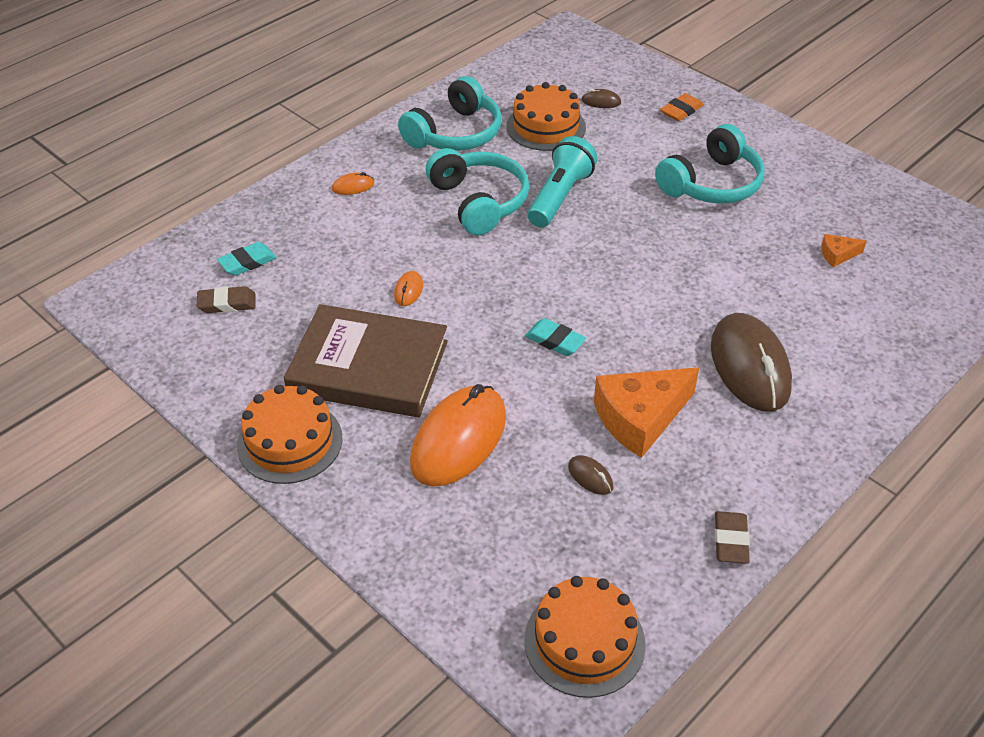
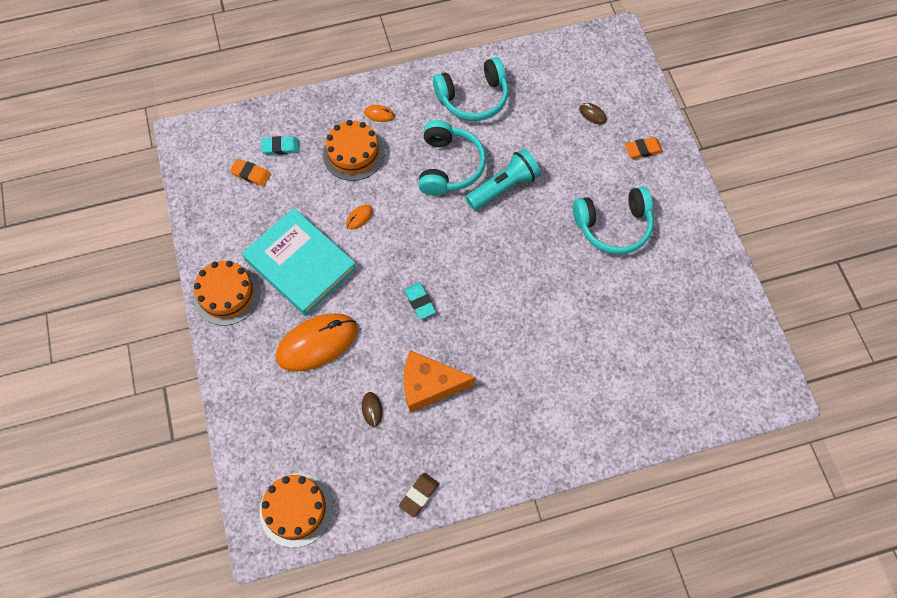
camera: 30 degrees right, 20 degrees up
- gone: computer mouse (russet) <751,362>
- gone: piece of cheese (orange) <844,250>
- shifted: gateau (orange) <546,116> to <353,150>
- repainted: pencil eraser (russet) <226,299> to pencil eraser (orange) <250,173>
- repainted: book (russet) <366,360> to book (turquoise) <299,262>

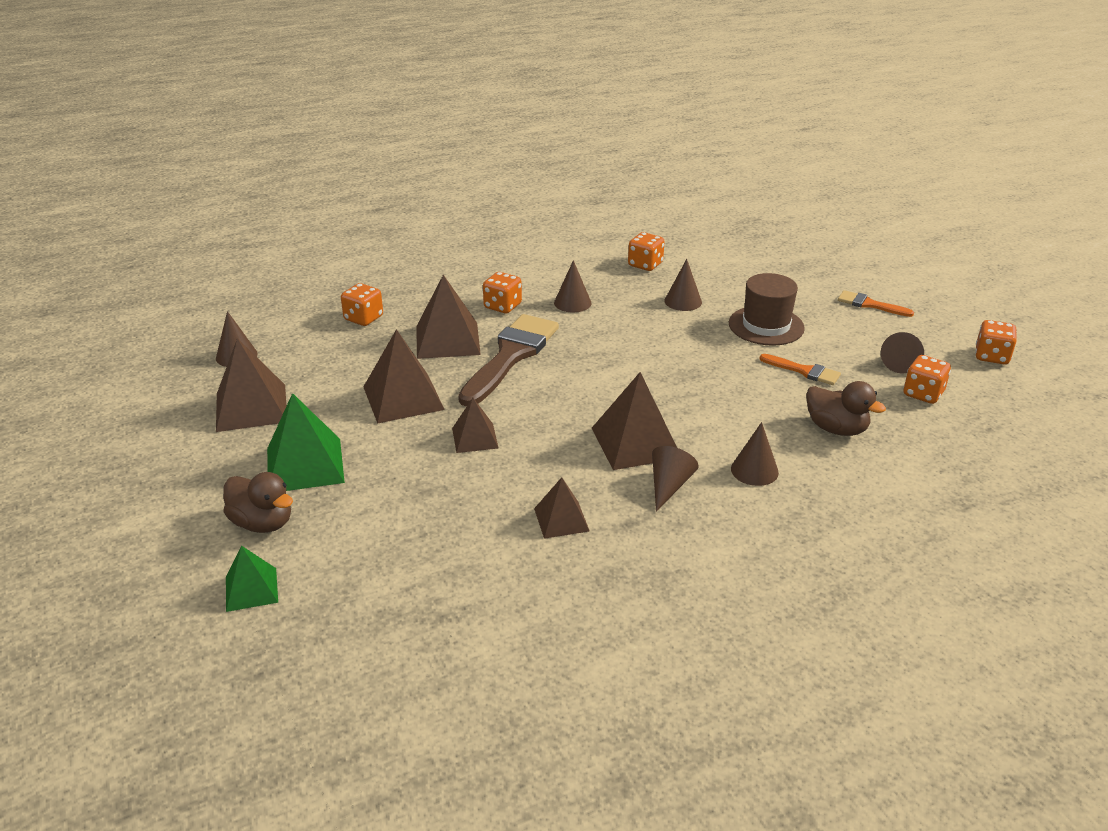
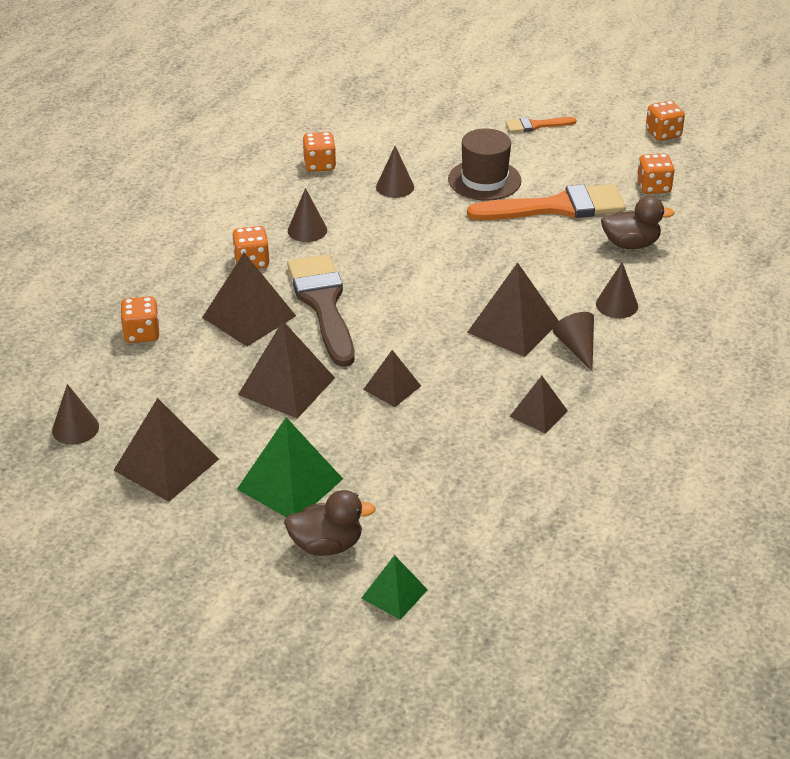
camera: 40 degrees left, 5 degrees up
- gone: cone shape (russet) <902,352>
- scaled: paint brush (orange) <800,369> = <546,202> x2.05

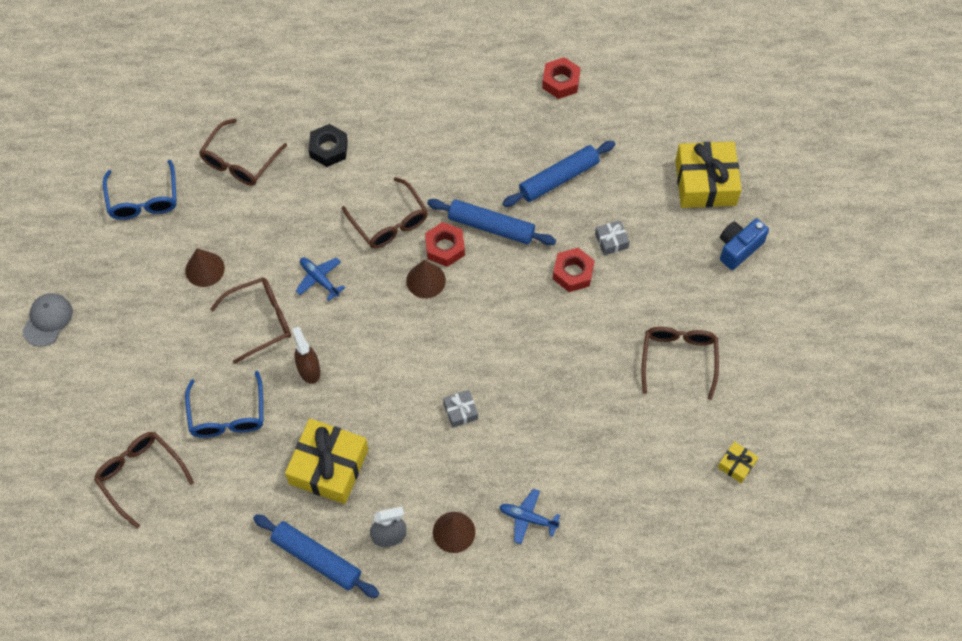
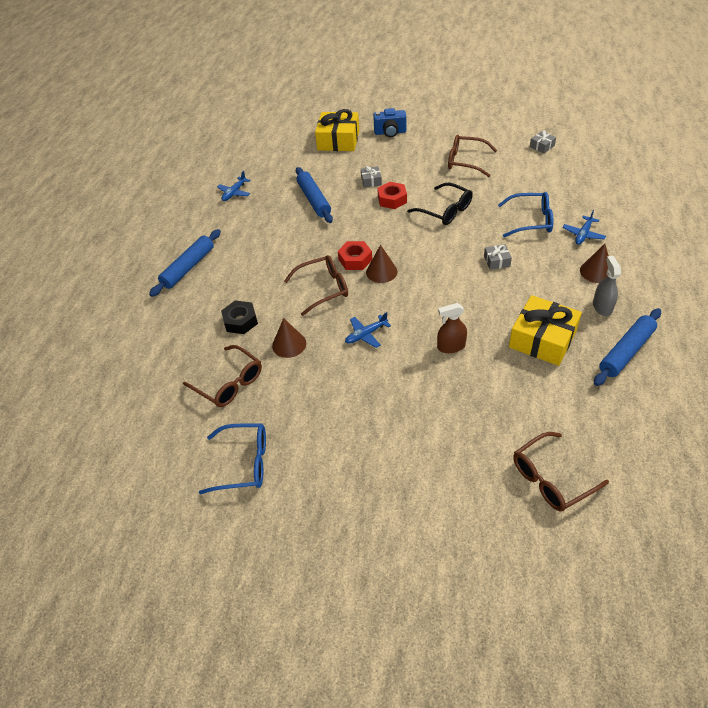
camera: 75 degrees left, 15 degrees down
- gone: peaked cap (ash-grey) <47,320>
- gone: spectacles (russet) <250,320>
- new: spectacles (ebony) <440,204>
- shifted: cone shape (russet) <205,267> to <289,338>
- shifted: spectacles (cobalt) <224,404> to <525,214>
- shifted: dough roller (cobalt) <491,222> to <185,263>
- swapped: nut (crimson) <561,78> to aeroplane (cobalt) <234,186>
- repainted: gift (golden) <738,462> to gift (ash-grey) <543,141>
- rotated: compact camera (cobalt) <744,244> = <389,122> 60 degrees counterclockwise

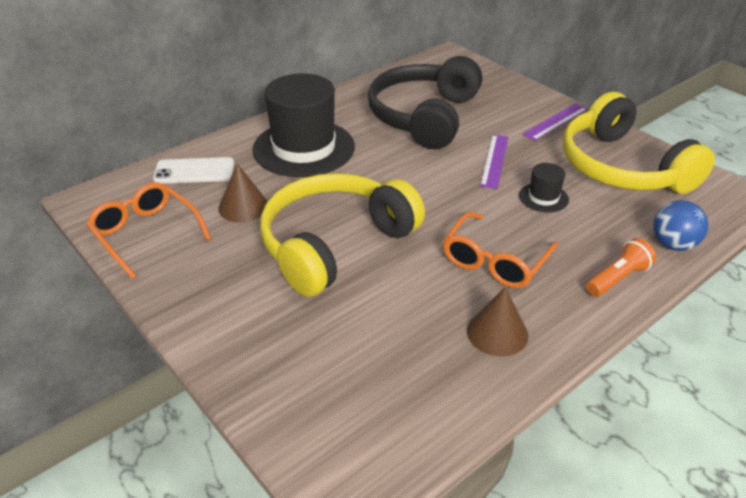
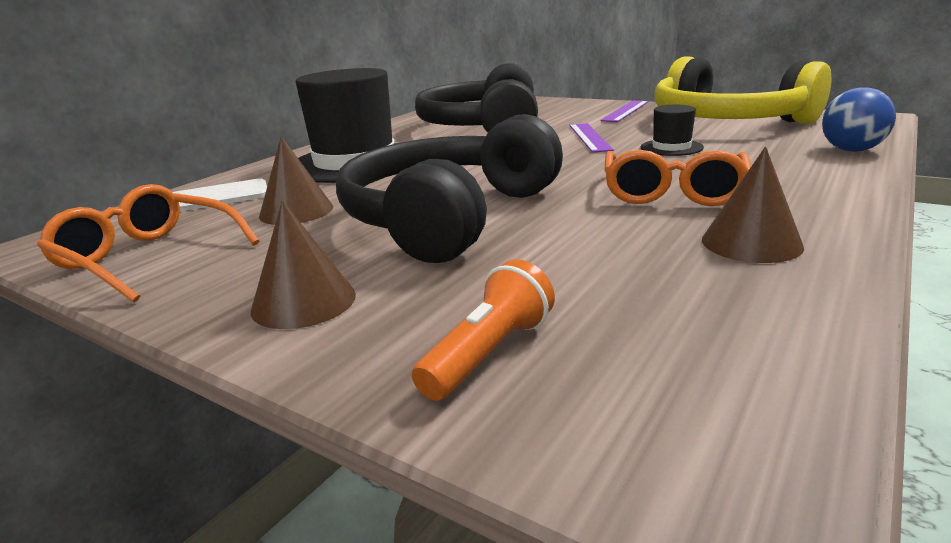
camera: 15 degrees left, 15 degrees down
- new: cone shape (russet) <303,265>
- shifted: flashlight (orange) <621,267> to <483,330>
- repainted: over-ear headphones (golden) <342,235> to over-ear headphones (ebony) <449,188>

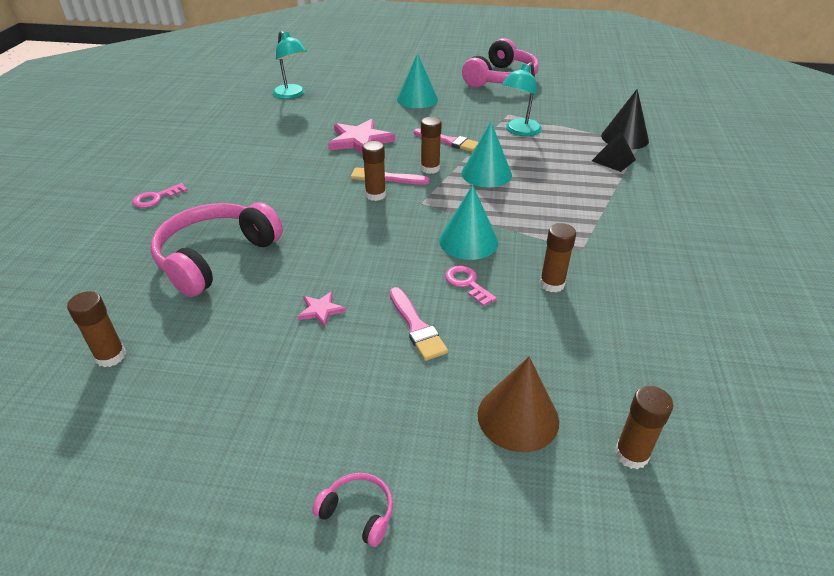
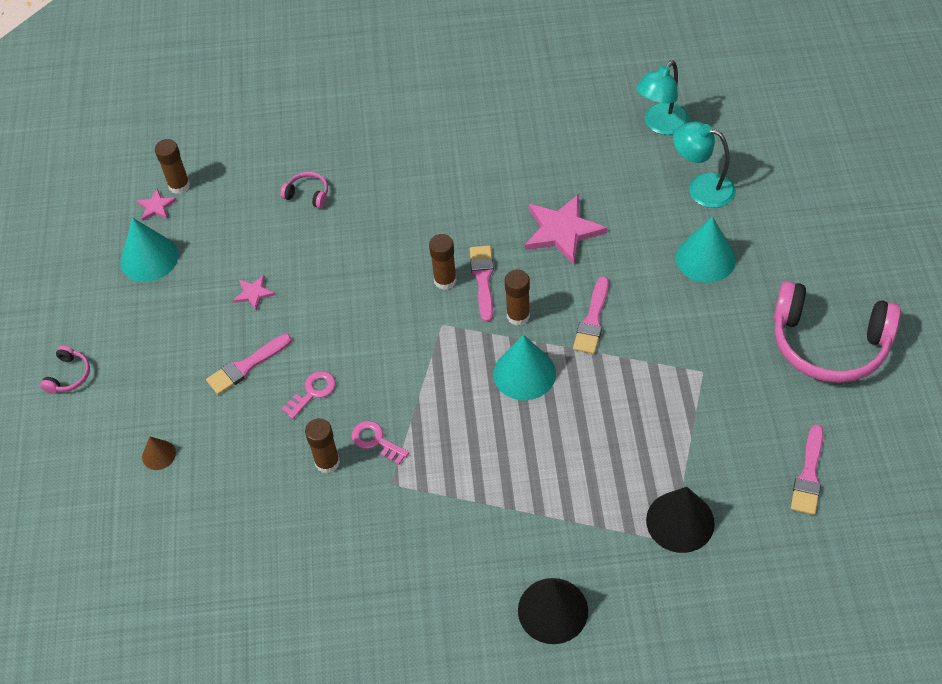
camera: 80 degrees right, 15 degrees up
- gone: solid pyramid (ebony) <614,151>
- gone: glue (russet) <644,427>
- new: star (rose-pink) <157,205>
- new: cone shape (ebony) <553,611>
- new: paint brush (rose-pink) <807,469>
- shifted: latchkey (rose-pink) <160,195> to <380,443>
- shifted: cone shape (turquoise) <468,222> to <149,250>
- shifted: lamp (turquoise) <522,99> to <704,165>
- scaled: over-ear headphones (rose-pink) <217,249> = <304,190> x0.41
- scaled: cone shape (russet) <518,404> = <159,453> x0.53

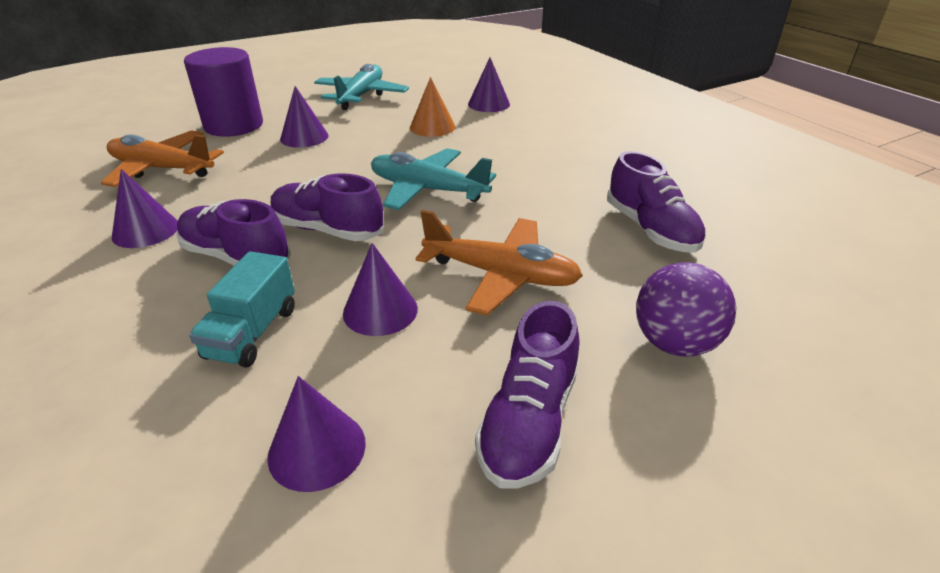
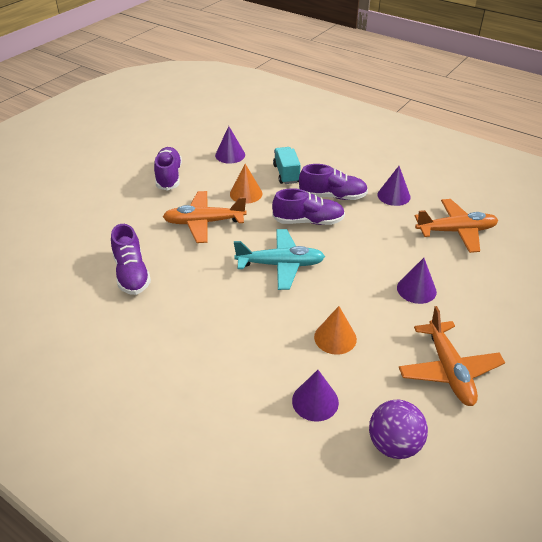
camera: 155 degrees right, 5 degrees up
- gone: cylinder (royal purple) <223,92>
- shifted: play ball (royal purple) <686,310> to <398,429>
- repainted: aeroplane (turquoise) <361,87> to aeroplane (orange) <452,356>
- repainted: cone shape (royal purple) <380,289> to cone shape (orange) <246,184>
- rotated: lace-up shoe (royal purple) <656,202> = <131,259> 150 degrees counterclockwise

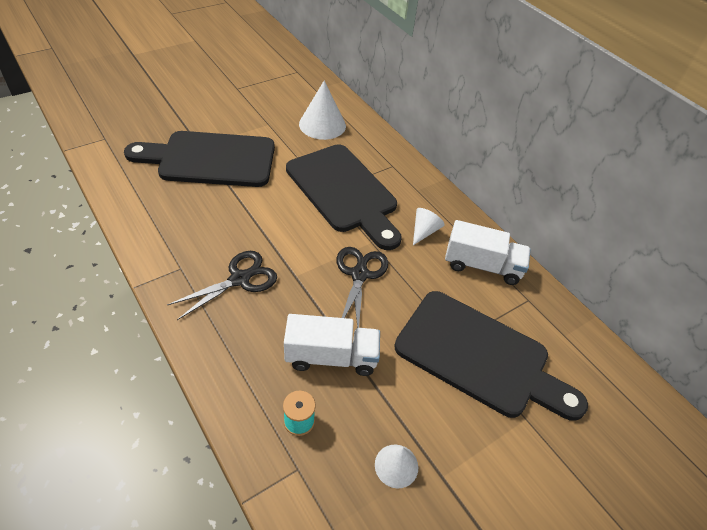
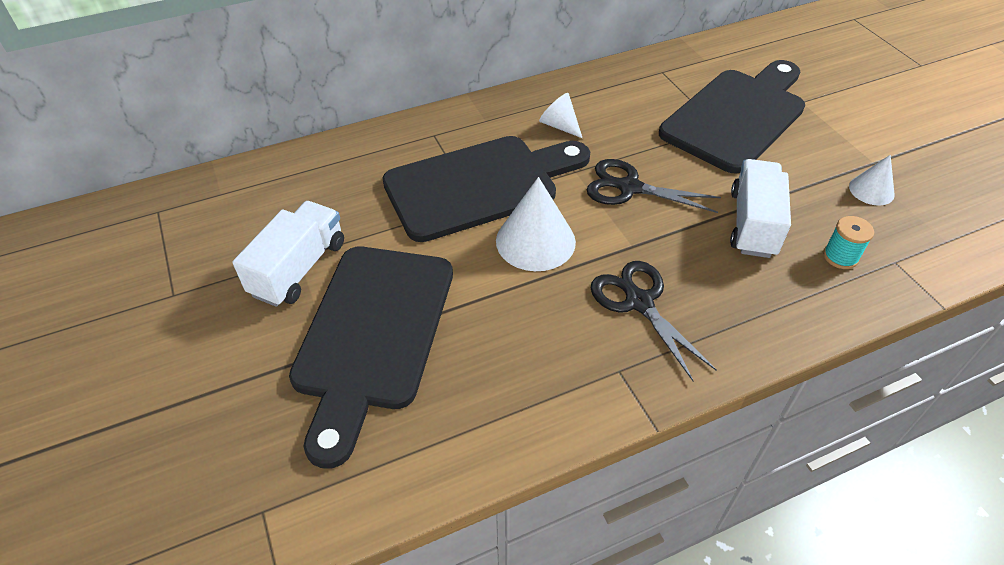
camera: 75 degrees left, 0 degrees up
- shifted: cone shape (snow-white) <322,110> to <536,224>
- shifted: truck (snow-white) <488,252> to <288,254>

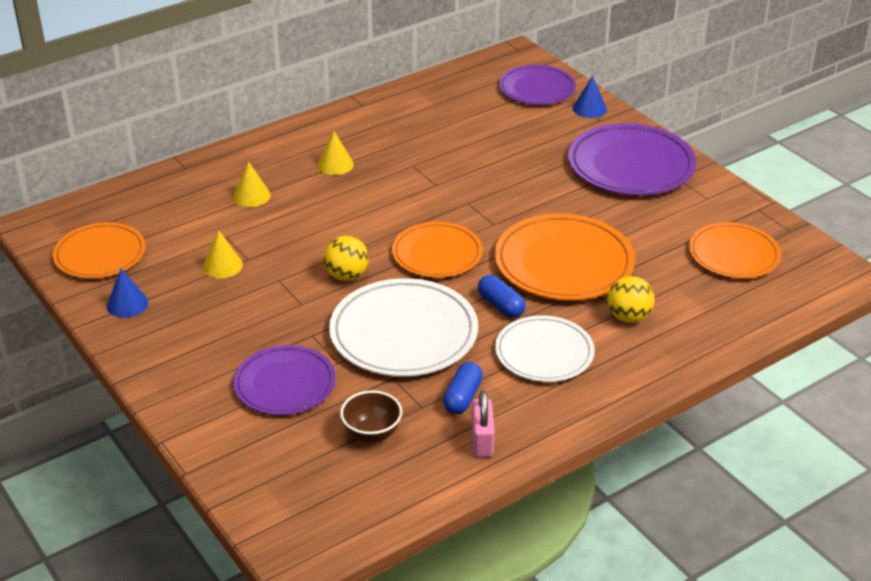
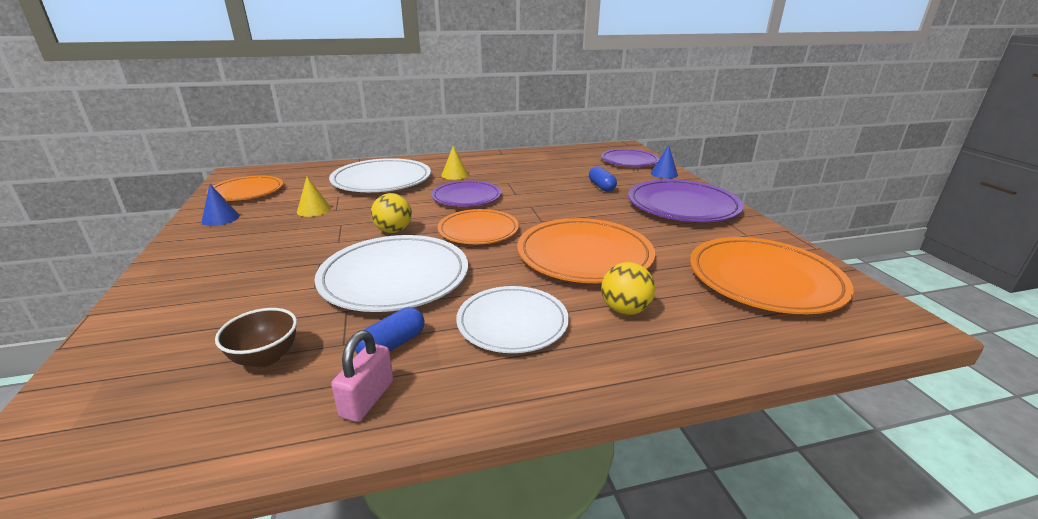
camera: 20 degrees right, 10 degrees down
- shifted: flat dish (royal purple) <284,380> to <466,193>
- shifted: pill (cobalt) <502,296> to <603,179>
- swapped: cone shape (golden) <252,184> to flat dish (snow-white) <380,175>
- scaled: flat dish (orange) <735,250> = <772,275> x1.52

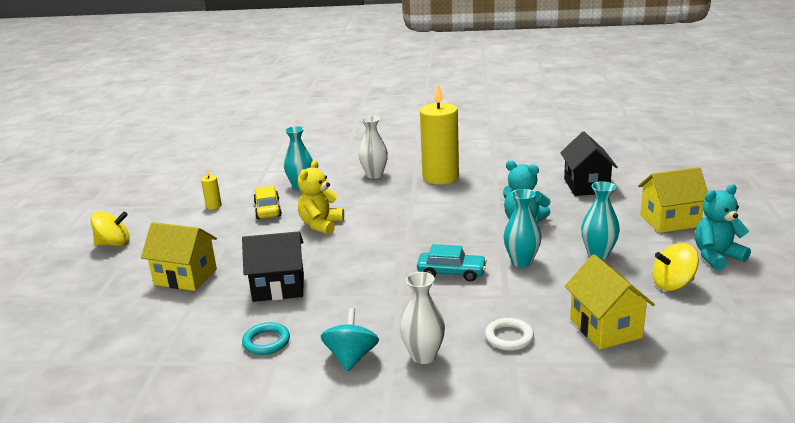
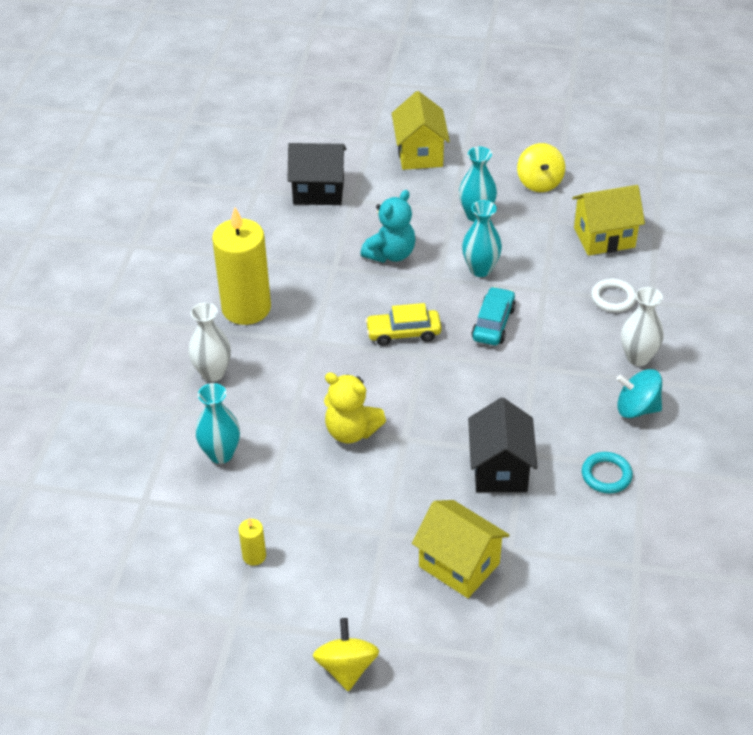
camera: 85 degrees left, 20 degrees up
- gone: teddy (turquoise) <723,227>
- shifted: automobile (golden) <268,202> to <403,324>
- rotated: toy house (golden) <179,256> = <460,549> 75 degrees counterclockwise

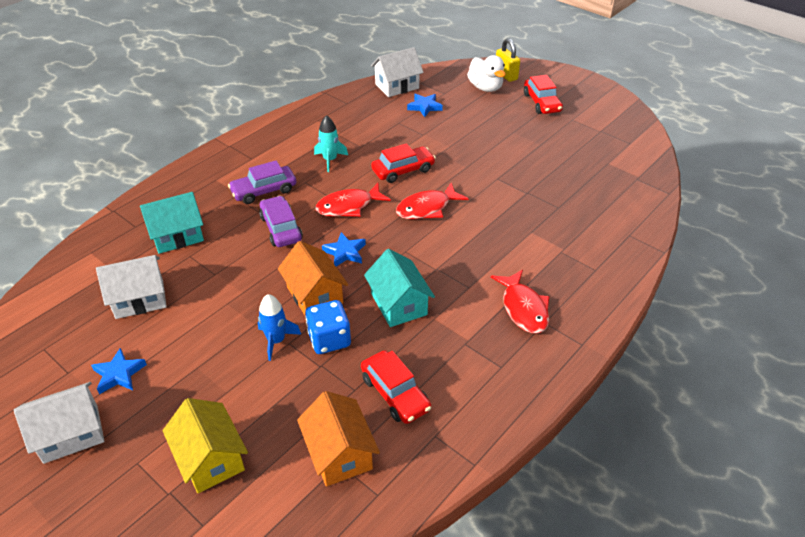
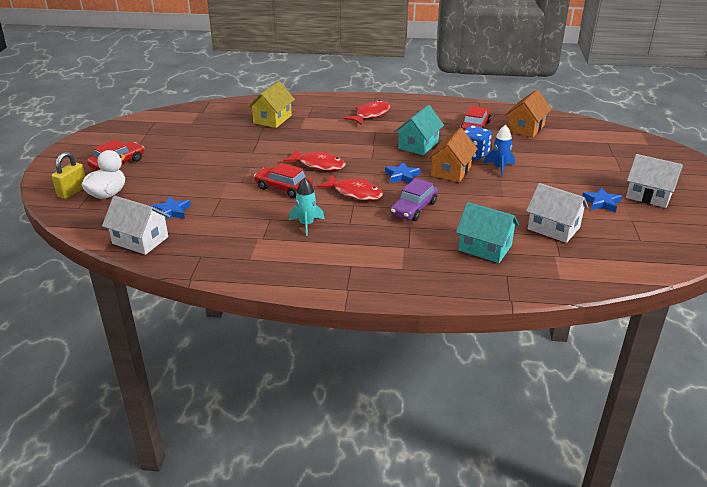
camera: 125 degrees left, 10 degrees down
- gone: automobile (royal purple) <262,182>
- shifted: toy house (golden) <205,445> to <271,104>

